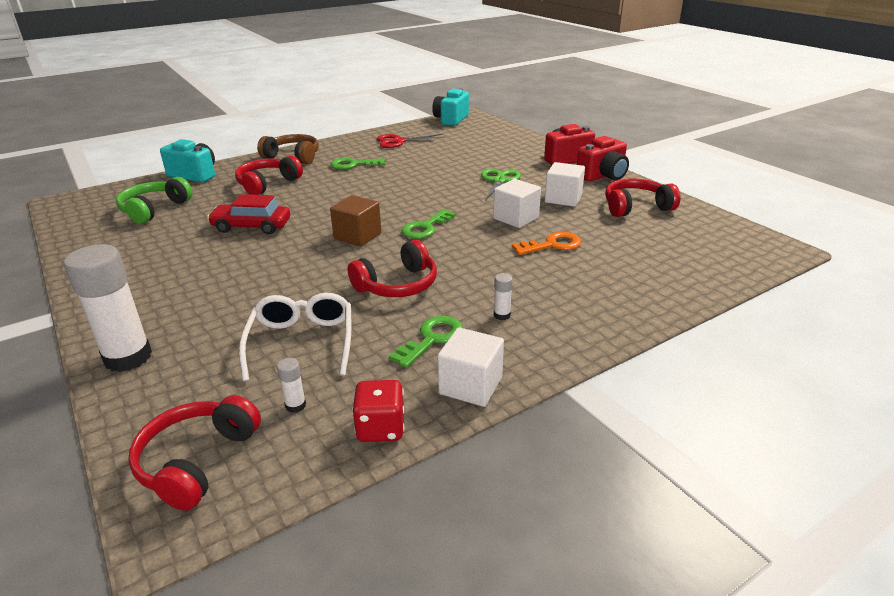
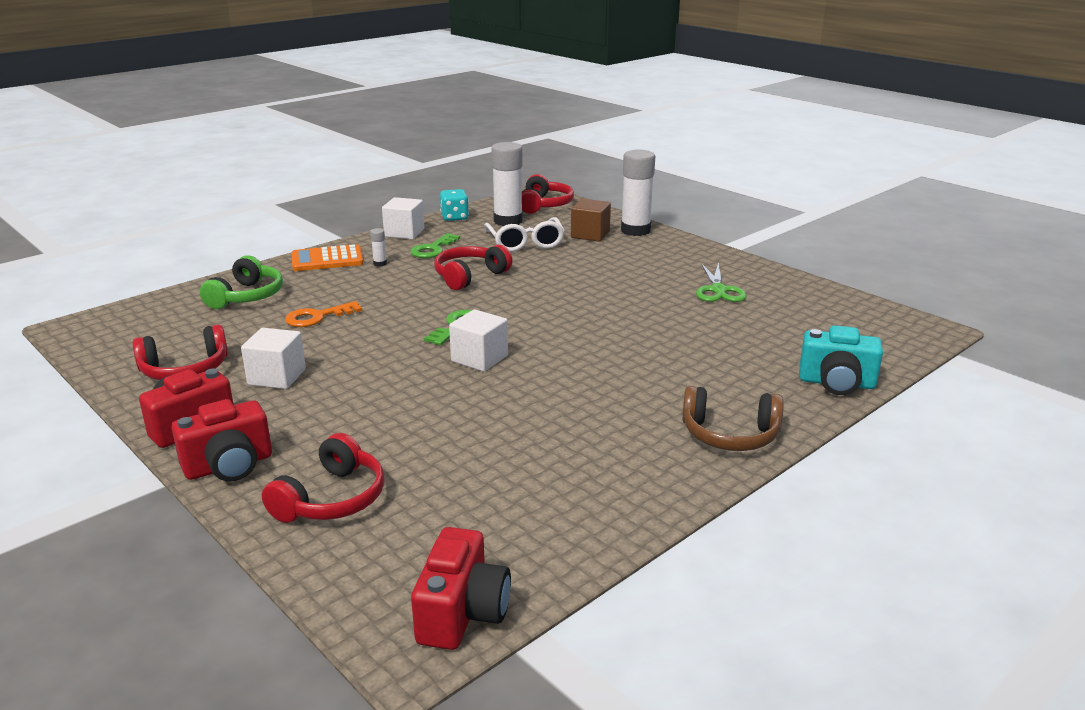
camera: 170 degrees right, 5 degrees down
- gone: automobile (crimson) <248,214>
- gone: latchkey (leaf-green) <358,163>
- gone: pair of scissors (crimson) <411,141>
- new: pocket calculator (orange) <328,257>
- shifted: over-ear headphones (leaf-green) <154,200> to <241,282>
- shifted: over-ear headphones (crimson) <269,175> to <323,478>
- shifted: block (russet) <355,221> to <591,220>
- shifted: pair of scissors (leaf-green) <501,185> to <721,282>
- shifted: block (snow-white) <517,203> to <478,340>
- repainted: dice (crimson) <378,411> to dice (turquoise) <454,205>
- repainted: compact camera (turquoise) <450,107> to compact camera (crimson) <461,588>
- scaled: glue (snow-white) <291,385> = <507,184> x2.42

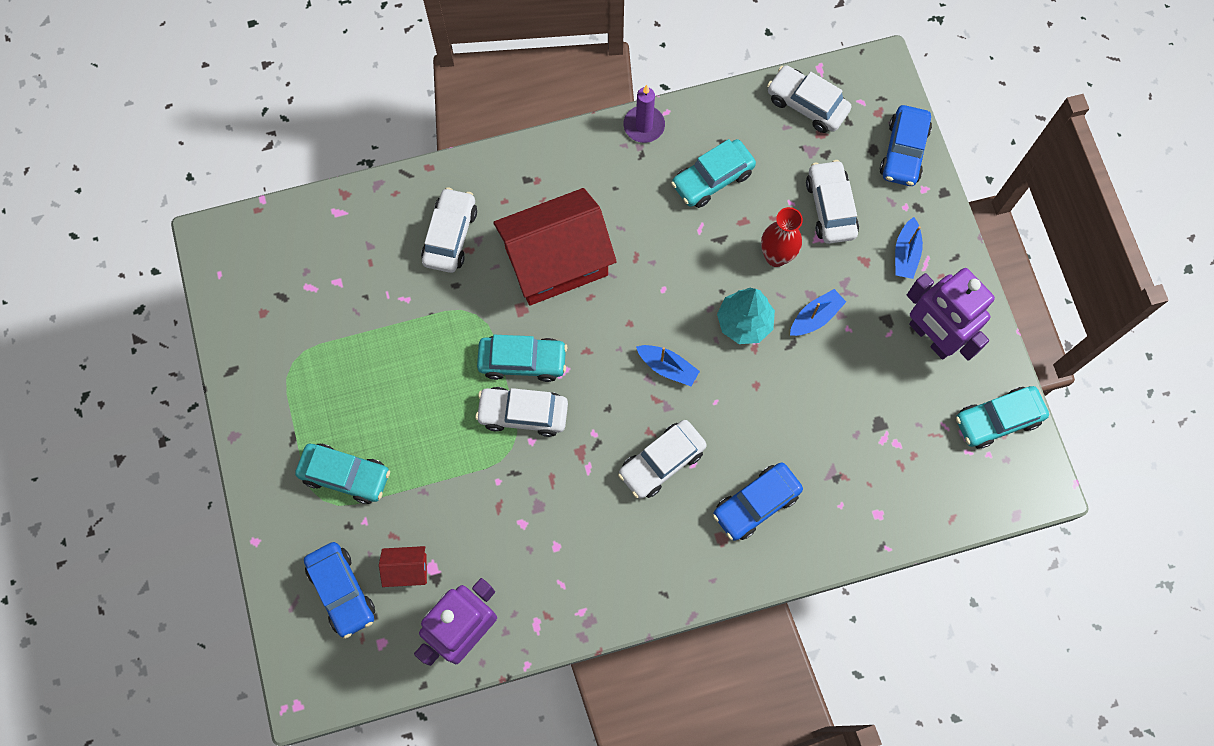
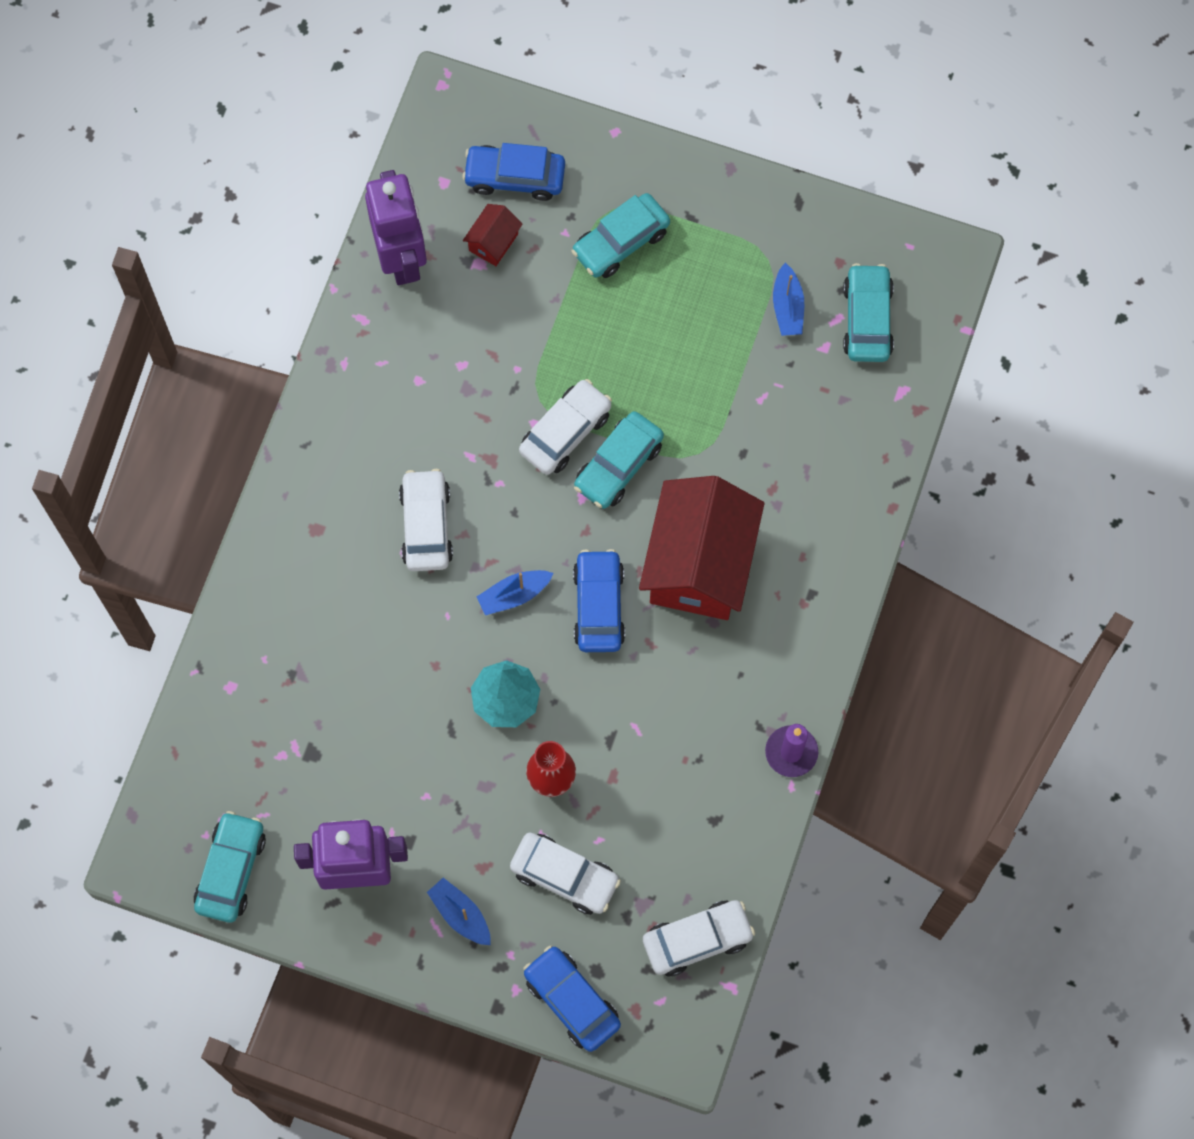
camera: 125 degrees right, 0 degrees up
- gone: automobile (snow-white) <449,230>
- shifted: automobile (turquoise) <713,173> to <868,312>
- shifted: automobile (cobalt) <758,502> to <599,600>
- shifted: sailboat (cobalt) <818,312> to <788,299>

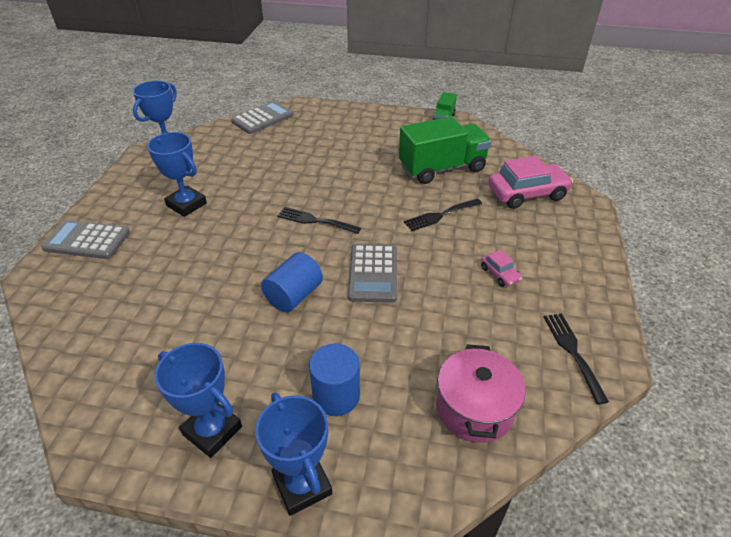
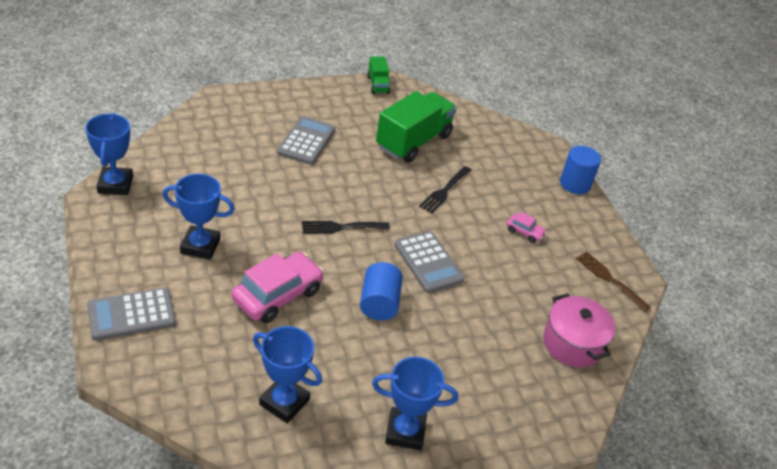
camera: 35 degrees left, 0 degrees up
- shifted: pocket calculator (ash-grey) <262,117> to <306,140>
- shifted: trophy (cobalt) <293,454> to <287,374>
- shifted: cylinder (cobalt) <334,380> to <580,170>
- shifted: automobile (rose-pink) <530,182> to <278,287>
- repainted: dinner fork (ebony) <576,359> to dinner fork (russet) <613,281>

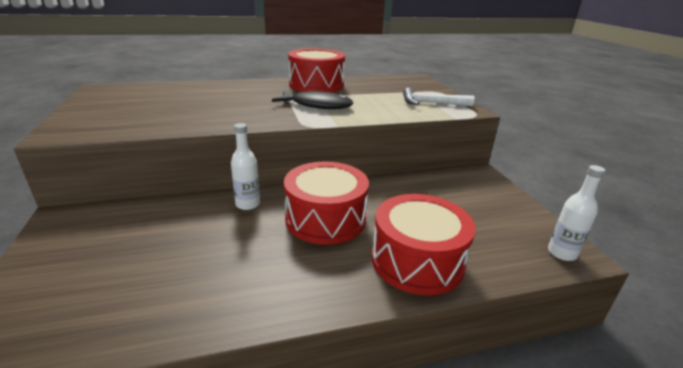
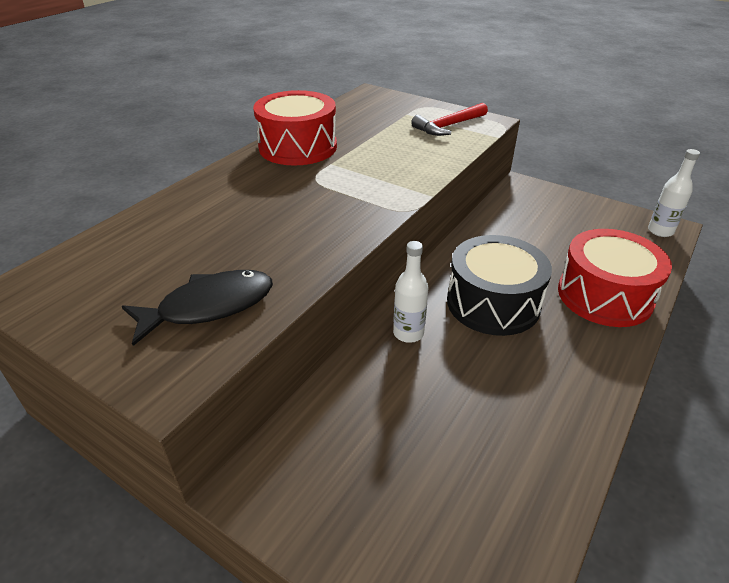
camera: 40 degrees left, 10 degrees up
- shifted: fish (ebony) <312,100> to <197,308>
- repainted: drum (crimson) <326,203> to drum (ebony) <499,285>
- repainted: claw hammer (snow-white) <439,97> to claw hammer (crimson) <449,119>

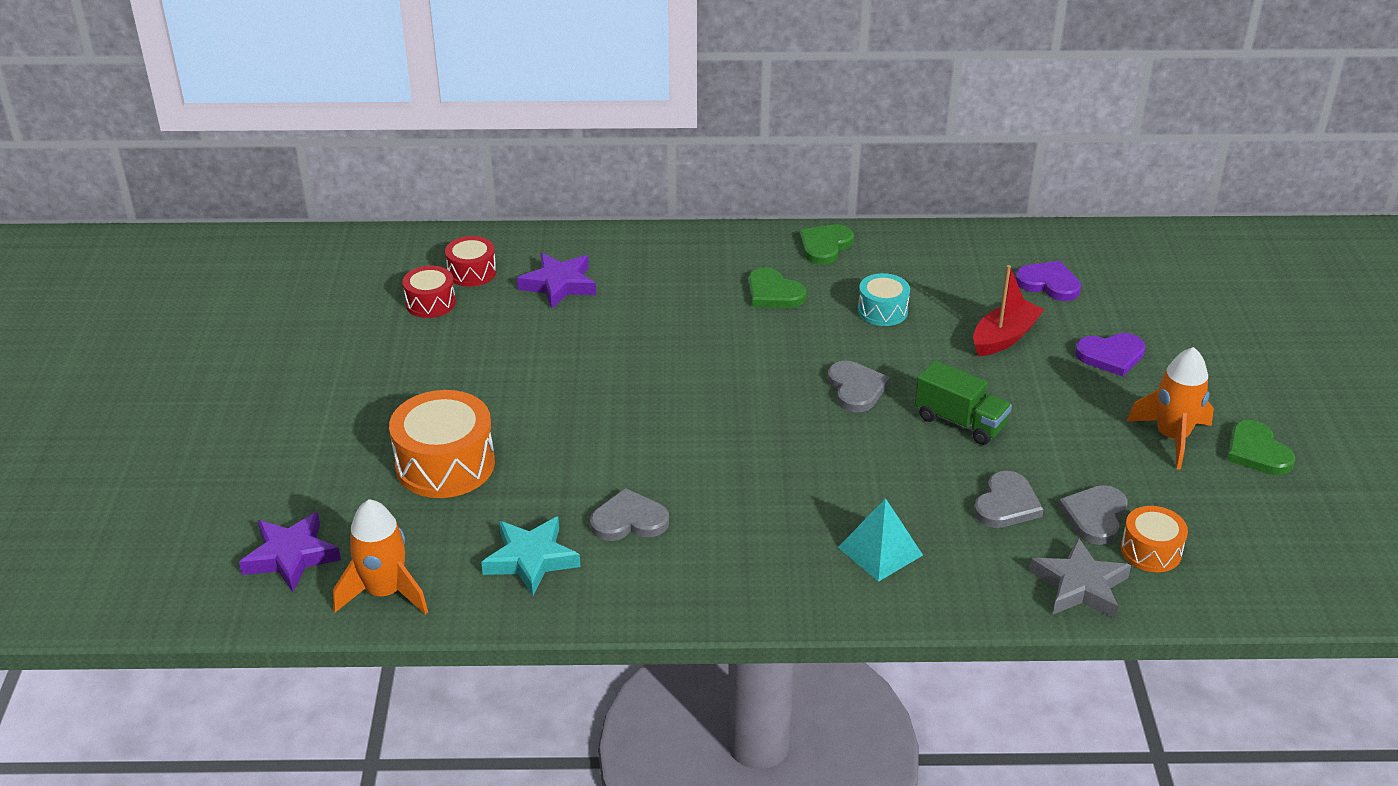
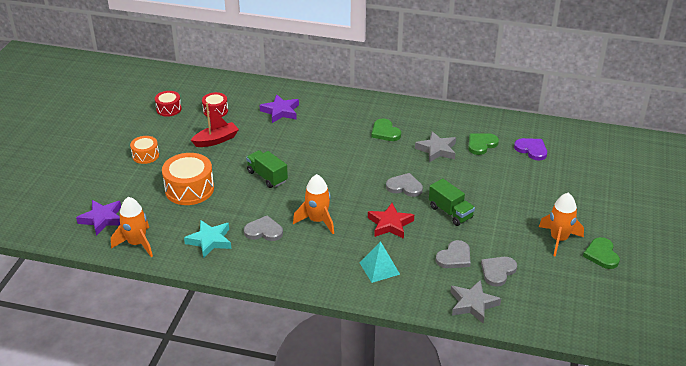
camera: 15 degrees right, 0 degrees up
- gone: heart shape (royal purple) <1110,354>
- new: truck (leaf-green) <267,169>
- new: spaceship (orange) <313,204>
- new: star (crimson) <391,221>
- shifted: drum (crimson) <470,261> to <168,104>
- shifted: heart shape (leaf-green) <826,244> to <483,144>
- shifted: sailboat (crimson) <1009,310> to <215,125>
- shifted: drum (orange) <1154,539> to <144,150>
- swapped: drum (turquoise) <884,299> to star (ash-grey) <435,146>
- rotated: heart shape (ash-grey) <859,386> = <404,185> 75 degrees counterclockwise

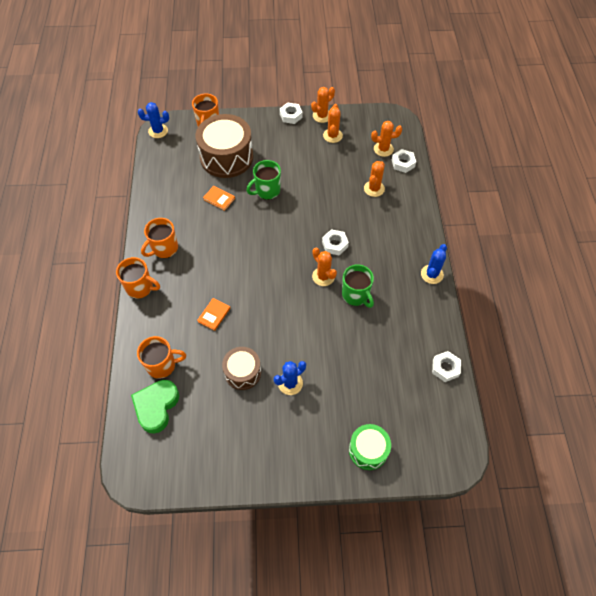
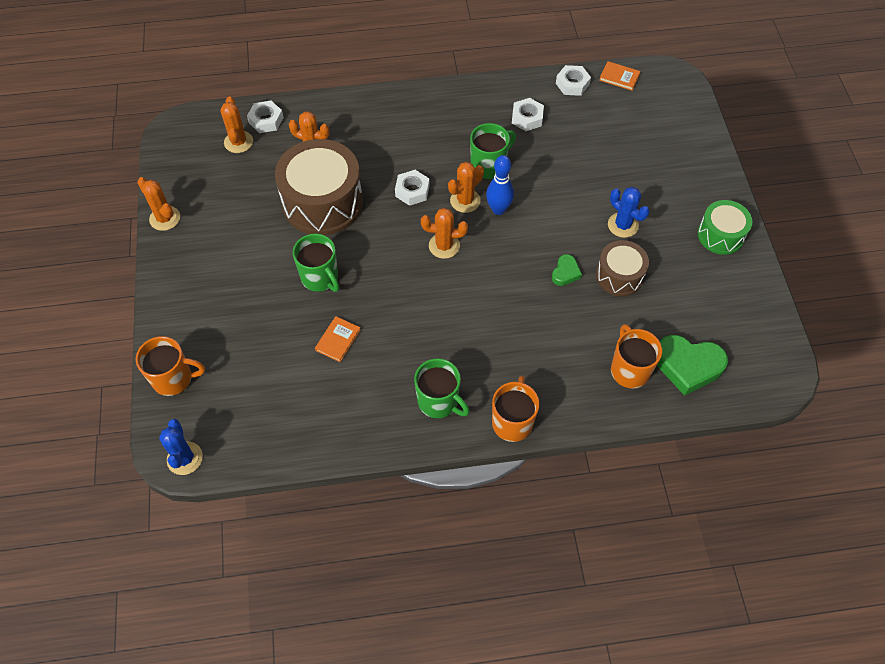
camera: 95 degrees left, 0 degrees up
- gone: saguaro cactus (cobalt) <434,264>
- new: tenpin (cobalt) <500,185>
- new: heart shape (leaf-green) <567,270>
- shifted: drum (russet) <224,146> to <319,187>
- shifted: book (orange) <213,314> to <620,76>
- shifted: nut (snow-white) <291,113> to <528,114>
- shifted: saguaro cactus (orange) <333,123> to <444,233>
- shifted: drum (leaf-green) <370,447> to <725,227>
- repainted: coffee mug (orange) <159,238> to coffee mug (leaf-green) <442,388>

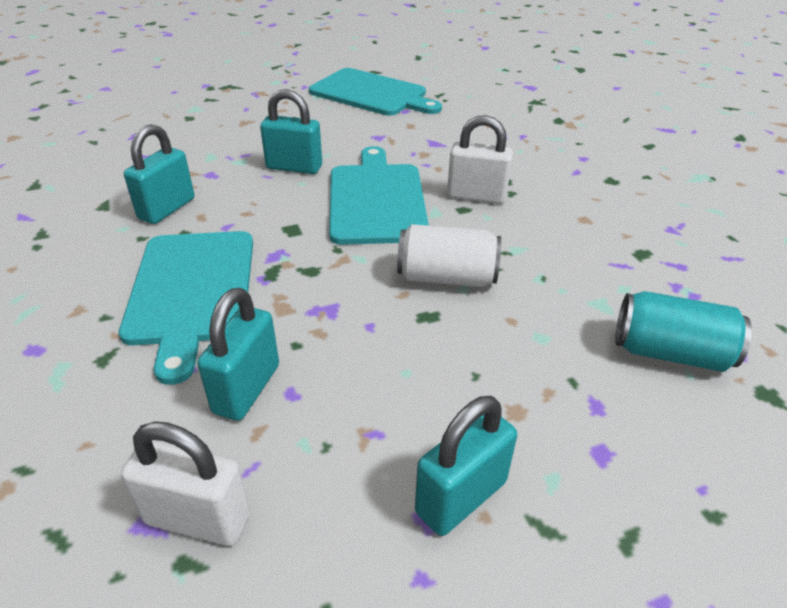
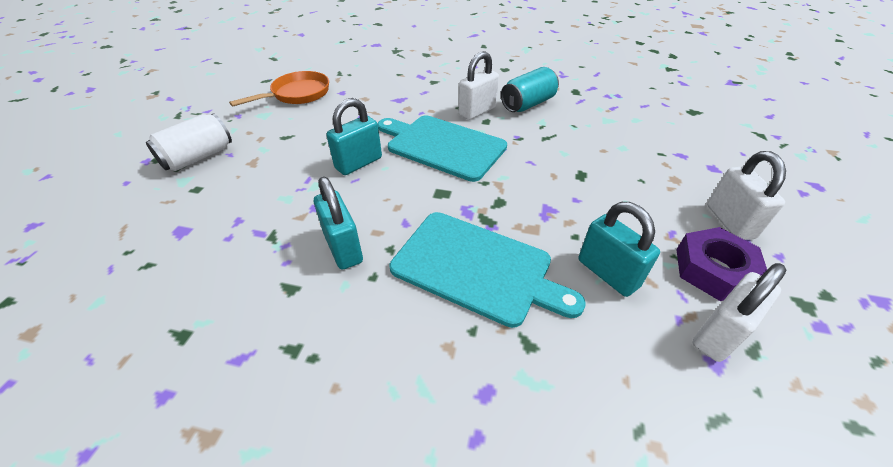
camera: 55 degrees left, 5 degrees up
- new: nut (royal purple) <721,264>
- shifted: soda can (snow-white) <449,255> to <189,142>
- shifted: soda can (turquoise) <683,331> to <530,89>
- swapped: cutting board (turquoise) <375,92> to skillet (orange) <279,89>
- repainted: small lock (turquoise) <466,466> to small lock (snow-white) <746,195>

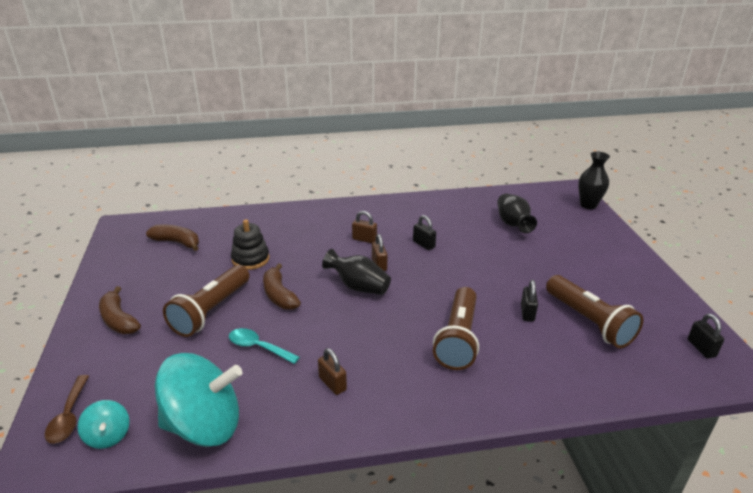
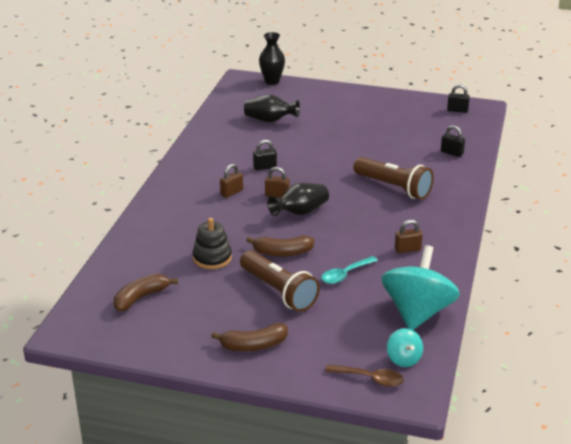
camera: 65 degrees left, 0 degrees up
- gone: flashlight (russet) <594,311>
- shifted: small lock (ebony) <529,301> to <453,141>
- rotated: toy top (turquoise) <103,424> = <405,347> 75 degrees clockwise

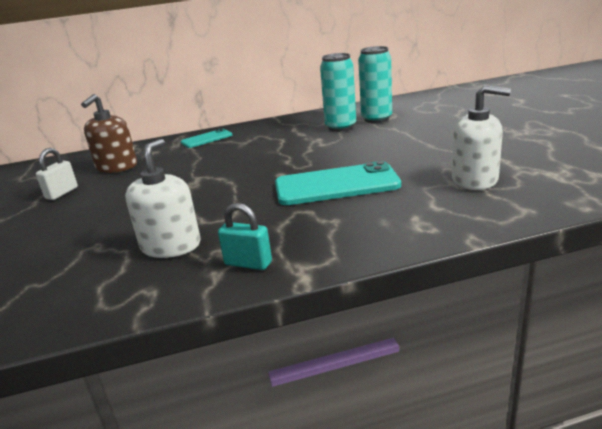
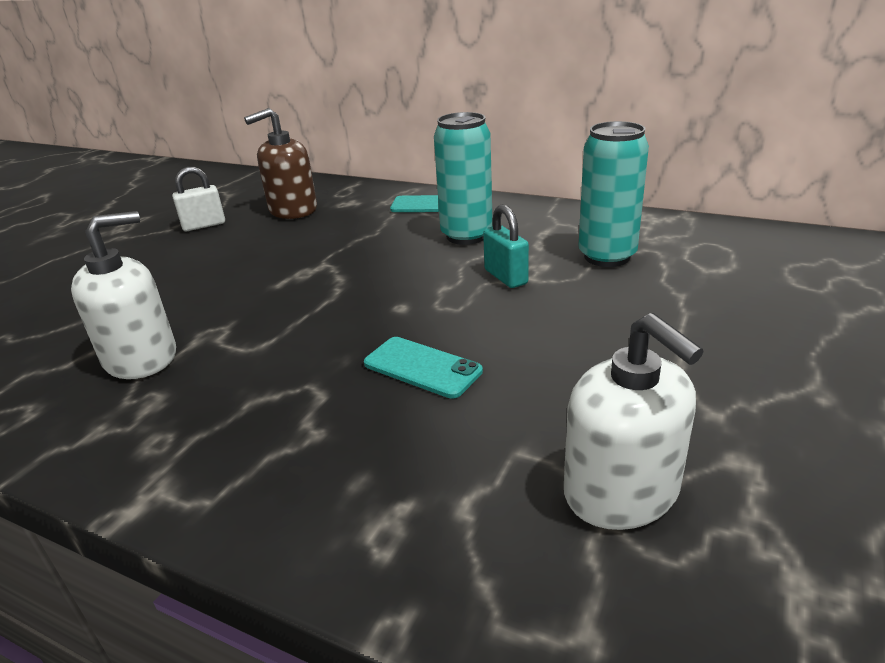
camera: 40 degrees right, 5 degrees up
- shifted: small lock (turquoise) <245,236> to <506,246>
- shifted: soda can (turquoise) <375,84> to <463,178>
- scaled: smartphone (turquoise) <338,183> = <423,367> x0.54

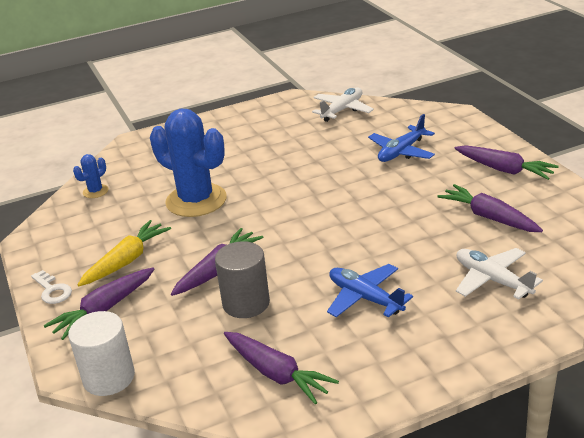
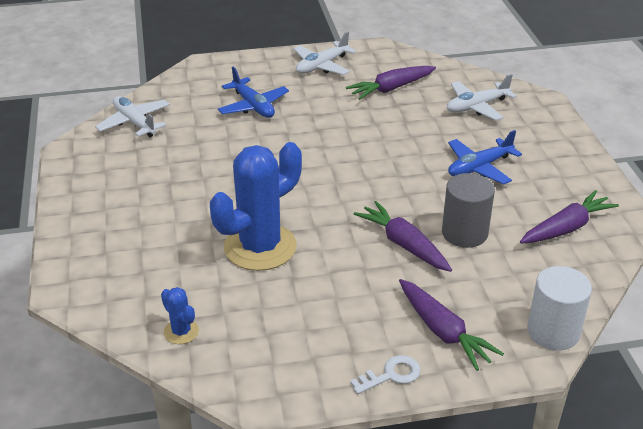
camera: 80 degrees left, 5 degrees up
- gone: carrot (golden) <124,253>
- swapped: carrot (royal purple) <507,162> to aeroplane (snow-white) <325,53>

